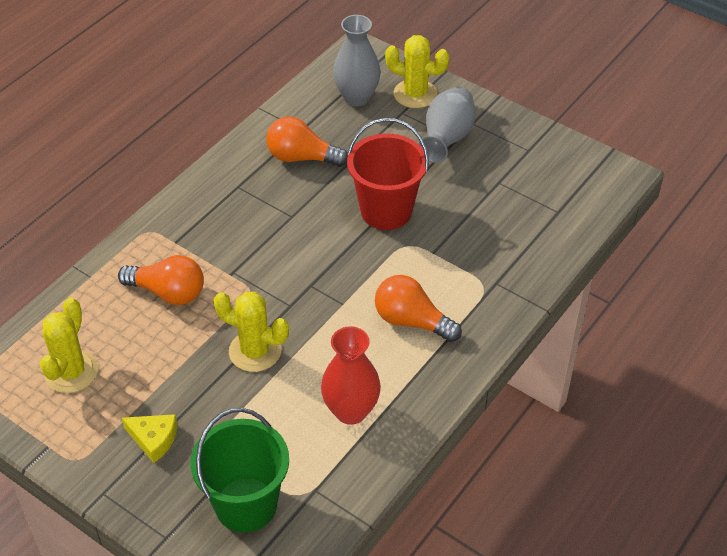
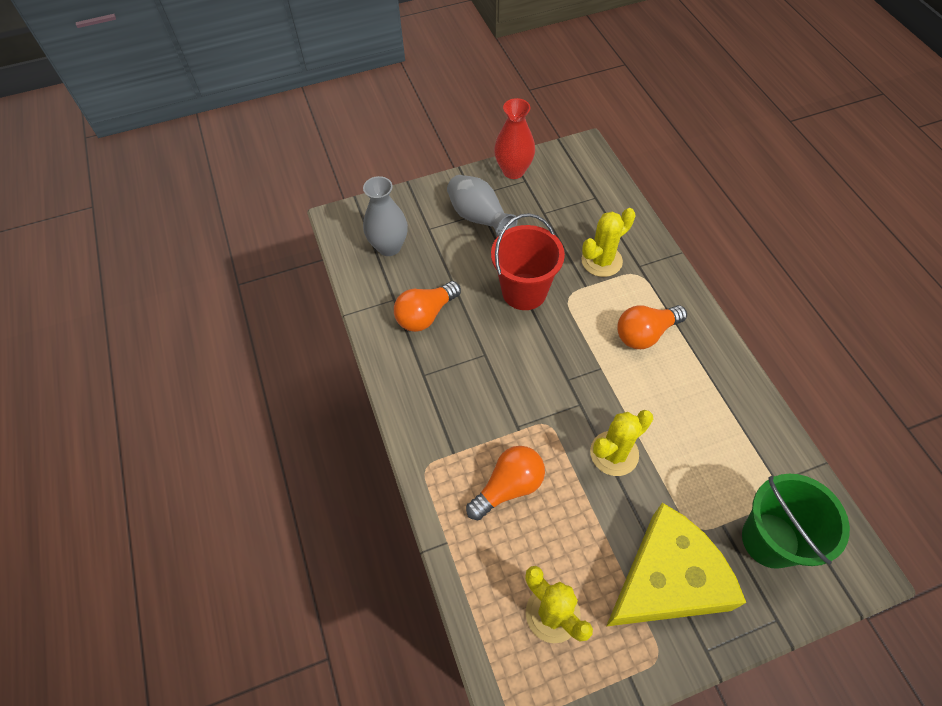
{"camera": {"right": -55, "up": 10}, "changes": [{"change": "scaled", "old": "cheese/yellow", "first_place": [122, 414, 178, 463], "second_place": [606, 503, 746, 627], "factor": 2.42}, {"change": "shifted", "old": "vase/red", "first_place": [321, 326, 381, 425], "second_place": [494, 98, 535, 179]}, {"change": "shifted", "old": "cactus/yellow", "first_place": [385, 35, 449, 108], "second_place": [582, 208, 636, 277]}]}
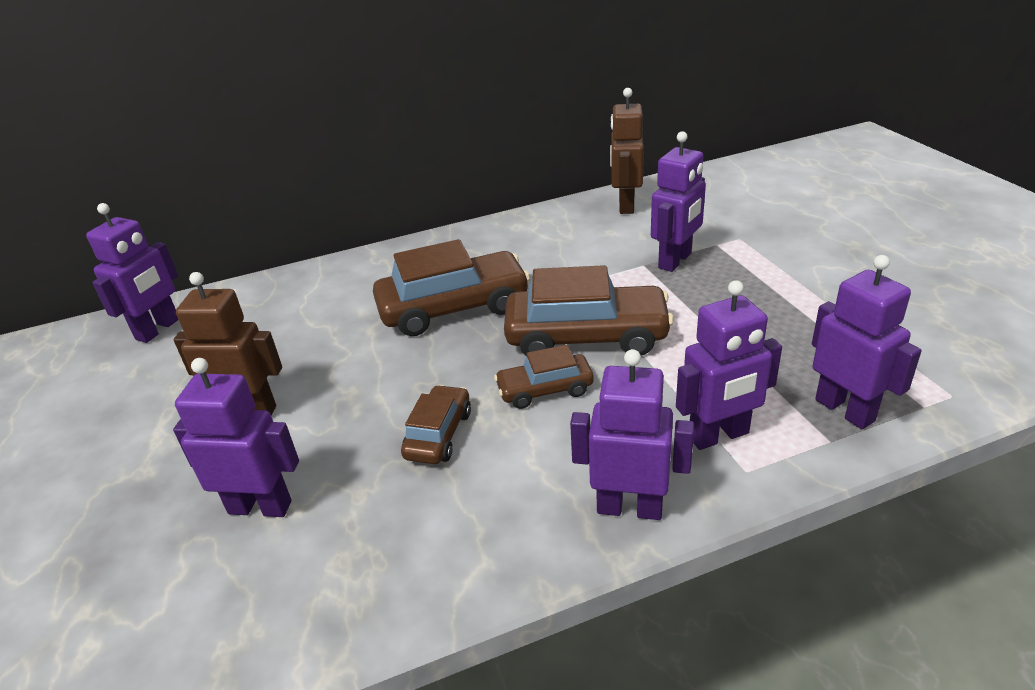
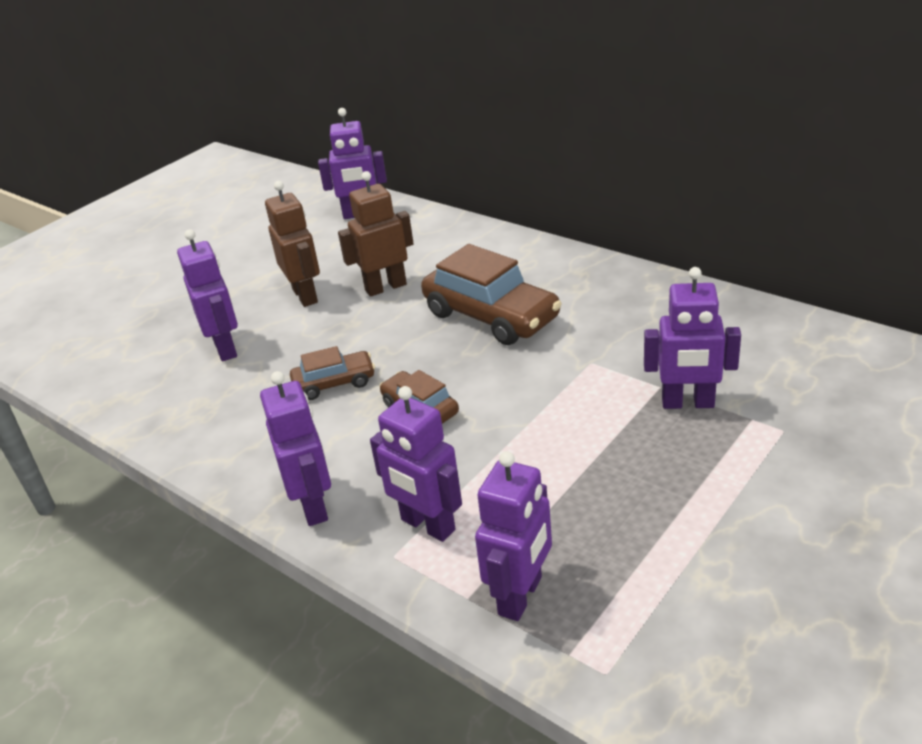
{"camera": {"right": 60, "up": 0}, "changes": [{"change": "gone", "old": "car/brown", "first_place": [504, 265, 674, 356]}, {"change": "shifted", "old": "robot/brown", "first_place": [610, 88, 644, 214], "second_place": [338, 171, 414, 297]}]}
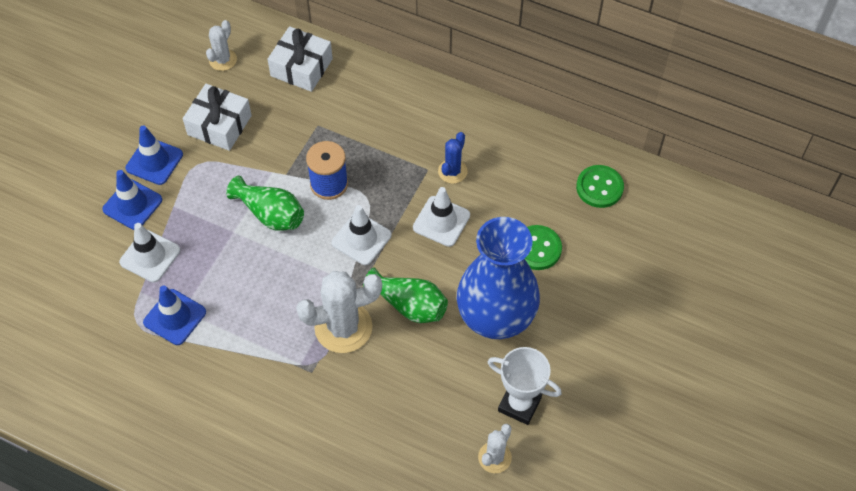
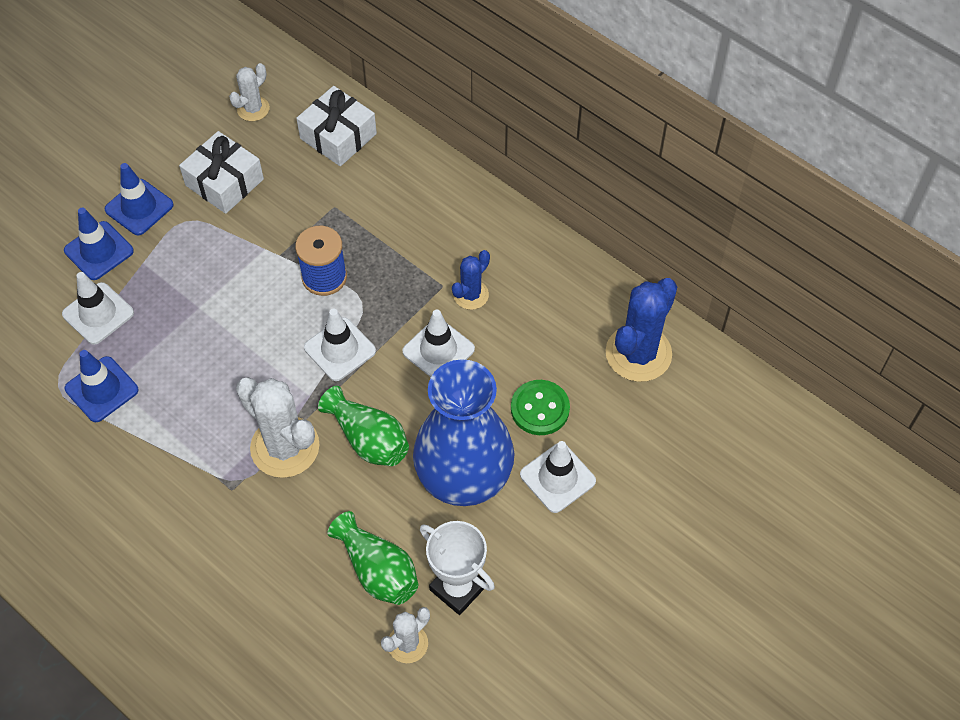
{"camera": {"right": 15, "up": 0}, "changes": [{"change": "shifted", "old": "vase/green", "first_place": [226, 176, 304, 231], "second_place": [328, 511, 418, 605]}, {"change": "rotated", "old": "cactus/white", "first_place": [296, 271, 382, 353], "second_place": [236, 377, 320, 478], "degrees": 45}, {"change": "swapped", "old": "button/green", "new": "cactus/blue", "first_place": [576, 165, 624, 208], "second_place": [606, 278, 677, 382]}, {"change": "new", "new": "traffic cone/white", "second_place": [520, 441, 596, 513]}]}
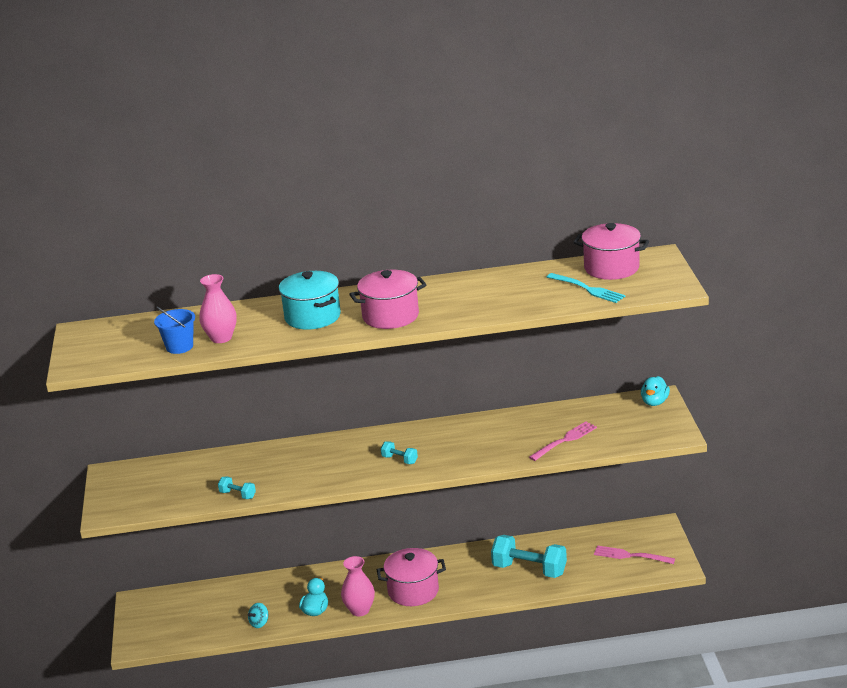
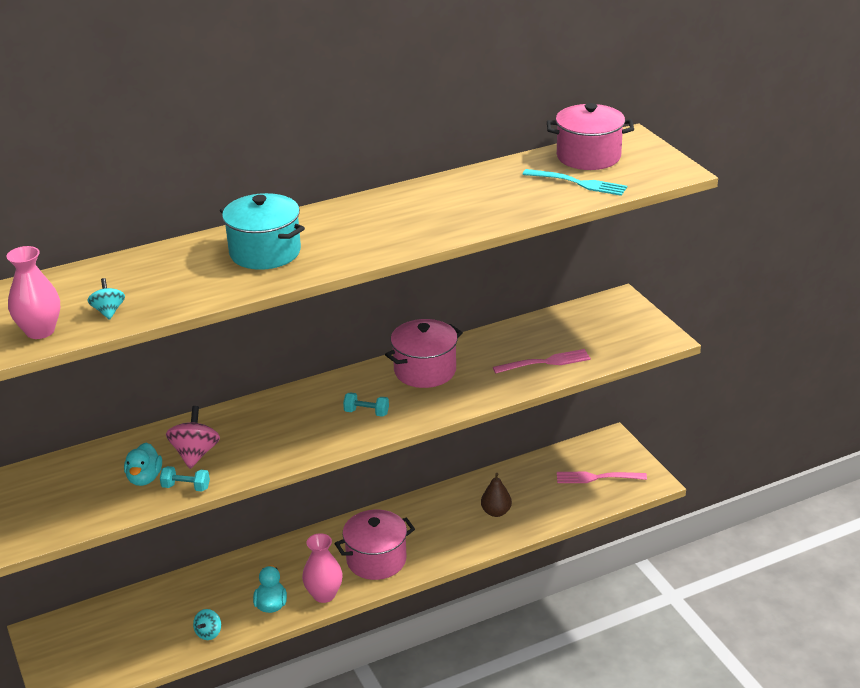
{"camera": {"right": -20, "up": 5}, "changes": [{"change": "swapped", "old": "bucket/blue", "new": "spinning top/turquoise", "first_place": [154, 306, 195, 354], "second_place": [88, 278, 125, 320]}, {"change": "shifted", "old": "vase/pink", "first_place": [199, 274, 237, 343], "second_place": [7, 246, 60, 339]}, {"change": "shifted", "old": "pot/pink", "first_place": [349, 270, 427, 329], "second_place": [385, 319, 463, 388]}, {"change": "swapped", "old": "dumbbell/turquoise", "new": "pear/brown", "first_place": [491, 535, 567, 578], "second_place": [481, 473, 512, 517]}, {"change": "rotated", "old": "fork/pink", "first_place": [529, 421, 597, 461], "second_place": [493, 349, 591, 373], "degrees": 45}, {"change": "shifted", "old": "duck/turquoise", "first_place": [641, 376, 670, 406], "second_place": [124, 443, 162, 486]}, {"change": "new", "new": "spinning top/pink", "second_place": [166, 406, 220, 469]}]}
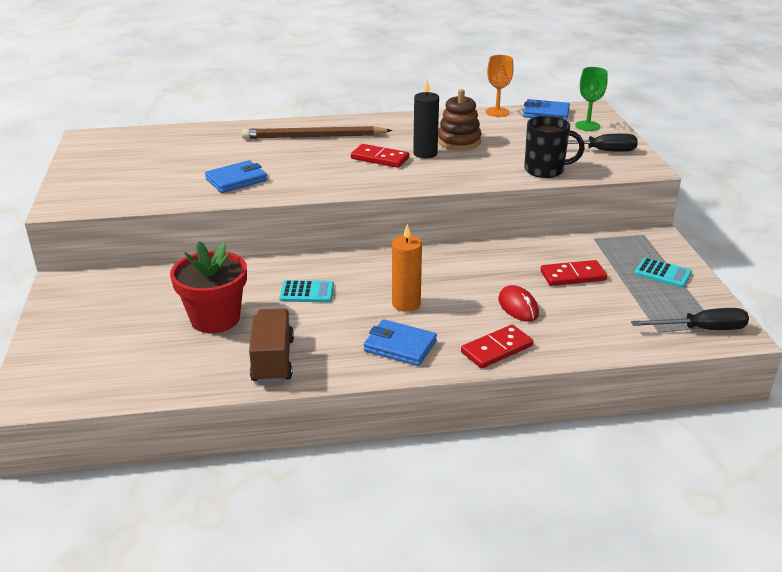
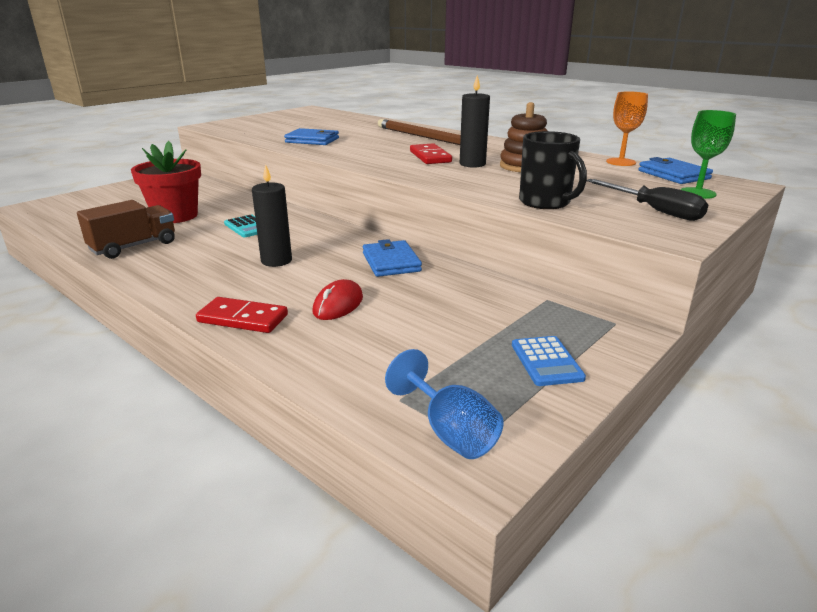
{"camera": {"right": 50, "up": -5}, "changes": [{"change": "shifted", "old": "wallet/blue", "first_place": [364, 319, 437, 366], "second_place": [363, 239, 422, 277]}, {"change": "repainted", "old": "candle/orange", "new": "candle/black", "first_place": [392, 224, 422, 312], "second_place": [252, 164, 292, 267]}, {"change": "gone", "old": "domino/red", "first_place": [541, 260, 607, 286]}, {"change": "swapped", "old": "screwdriver/black", "new": "goblet/blue", "first_place": [631, 308, 749, 330], "second_place": [385, 349, 504, 459]}, {"change": "repainted", "old": "calculator/turquoise", "new": "calculator/blue", "first_place": [634, 257, 692, 288], "second_place": [512, 336, 586, 386]}]}
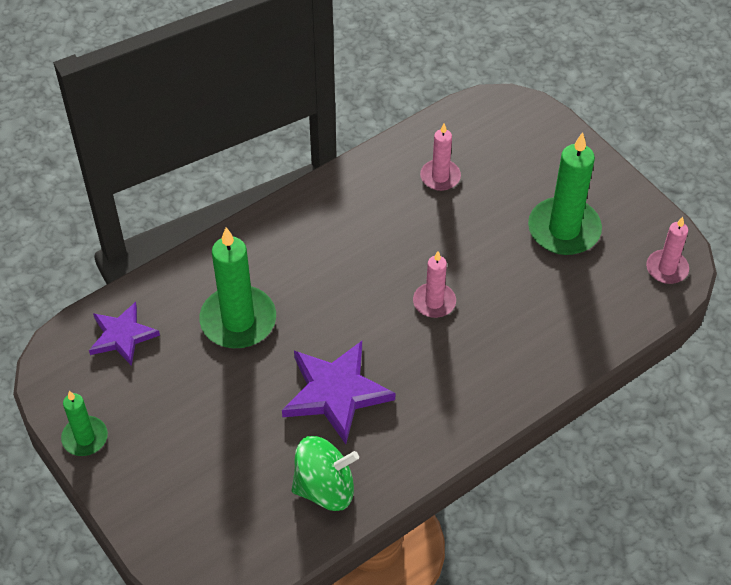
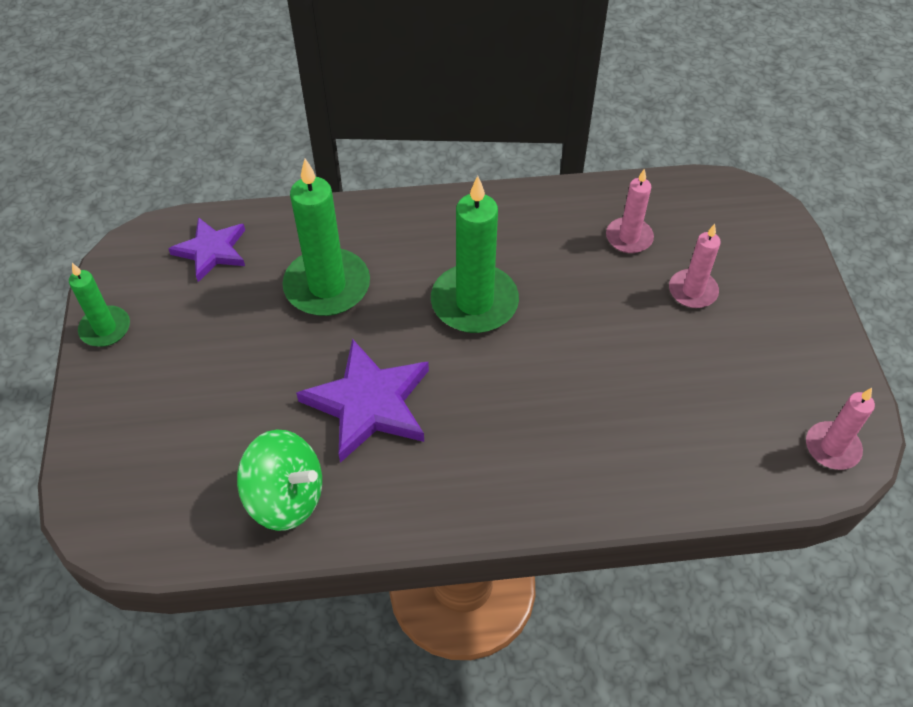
{"camera": {"right": 30, "up": 0}, "changes": [{"change": "shifted", "old": "candle/pink", "first_place": [413, 251, 456, 318], "second_place": [669, 224, 721, 308]}, {"change": "shifted", "old": "candle/green", "first_place": [528, 132, 602, 255], "second_place": [431, 176, 519, 333]}]}
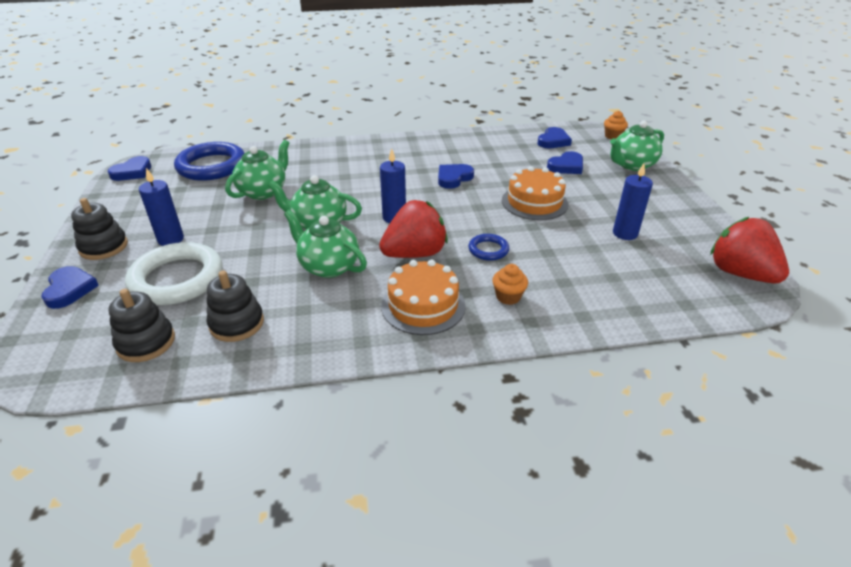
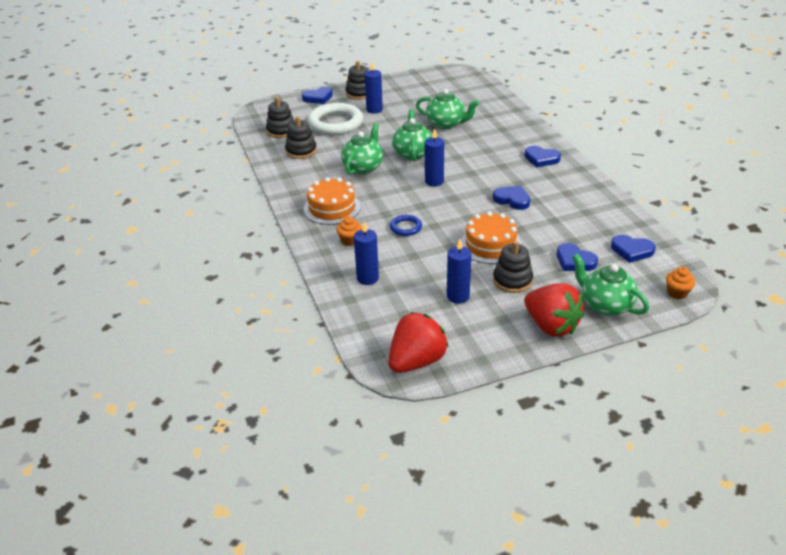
{"camera": {"right": 80, "up": 0}, "changes": [{"change": "shifted", "old": "heart/blue", "first_place": [108, 156, 151, 181], "second_place": [525, 146, 561, 167]}, {"change": "gone", "old": "ring/blue", "first_place": [174, 142, 245, 181]}, {"change": "shifted", "old": "strawberry/red", "first_place": [379, 200, 448, 258], "second_place": [525, 284, 584, 337]}, {"change": "new", "new": "candle/blue", "second_place": [354, 221, 379, 285]}, {"change": "new", "new": "stacking toy/black", "second_place": [493, 241, 533, 293]}]}
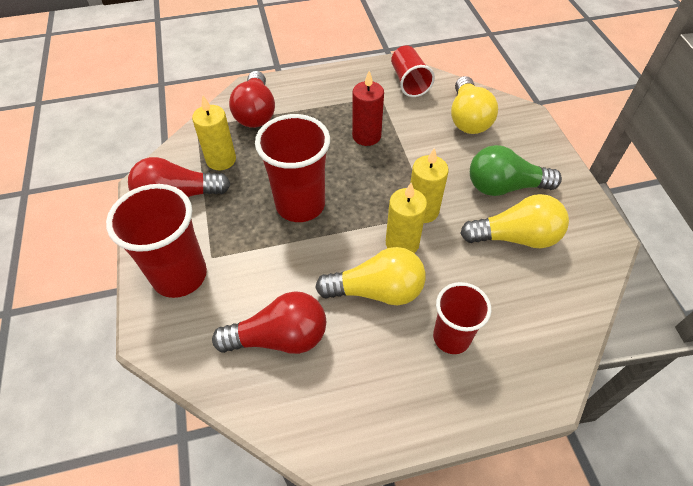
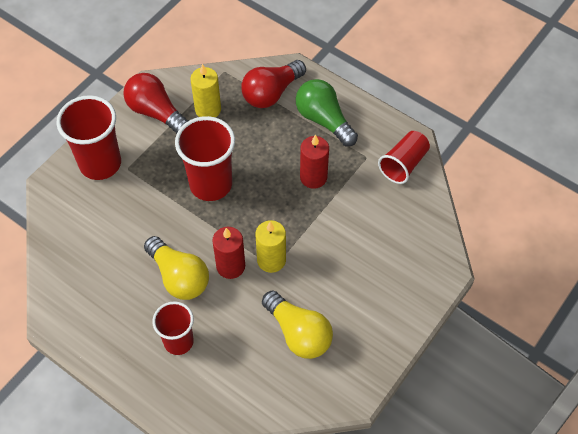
{"camera": {"right": 50, "up": 5}, "changes": [{"change": "gone", "old": "light bulb/red", "first_place": [212, 291, 326, 354]}, {"change": "repainted", "old": "candle/yellow", "new": "candle/red", "first_place": [386, 183, 427, 253], "second_place": [212, 227, 245, 279]}, {"change": "gone", "old": "light bulb/yellow", "first_place": [451, 76, 498, 134]}, {"change": "shifted", "old": "light bulb/green", "first_place": [470, 145, 562, 196], "second_place": [296, 79, 358, 146]}]}
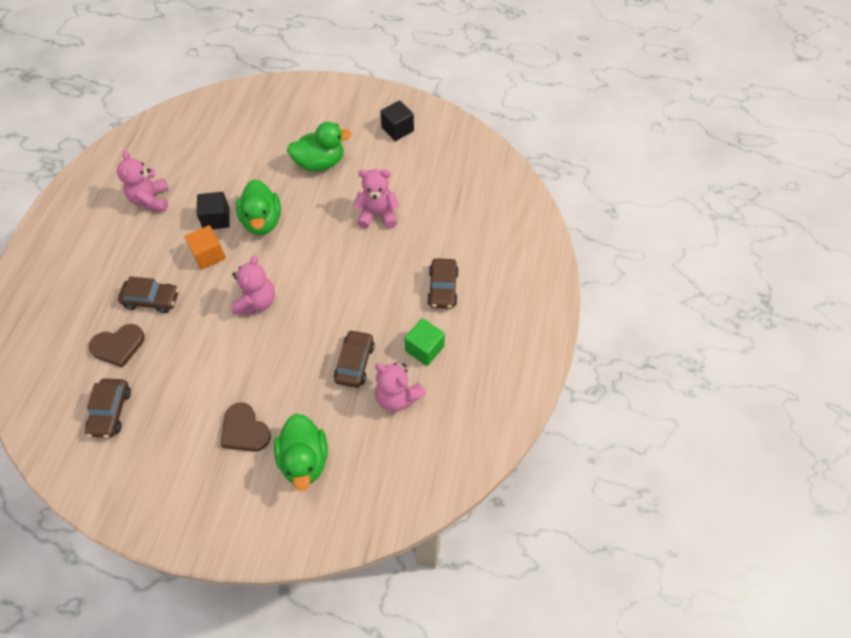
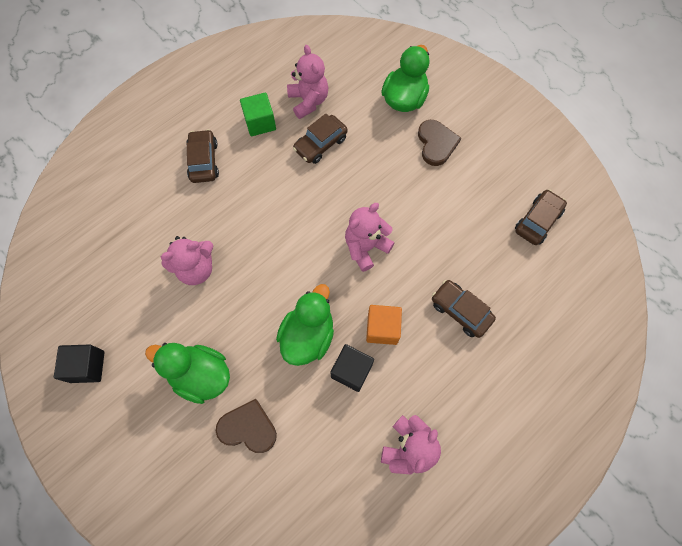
{"camera": {"right": -145, "up": 10}, "changes": [{"change": "shifted", "old": "heart/brown", "first_place": [89, 324, 145, 368], "second_place": [216, 399, 277, 453]}, {"change": "rotated", "old": "teddy bear/pink", "first_place": [354, 169, 399, 229], "second_place": [161, 236, 213, 285], "degrees": -60}, {"change": "rotated", "old": "car/brown", "first_place": [427, 258, 459, 309], "second_place": [186, 129, 219, 183], "degrees": -45}]}
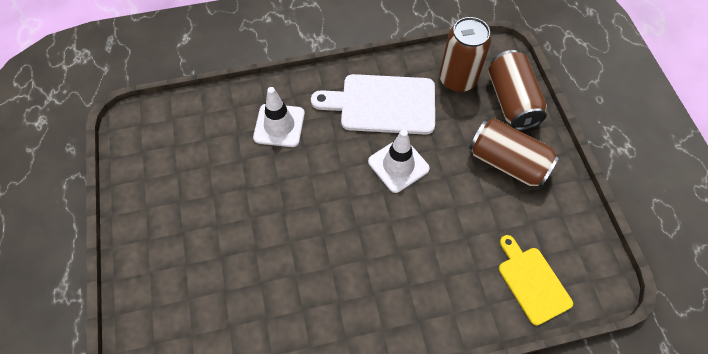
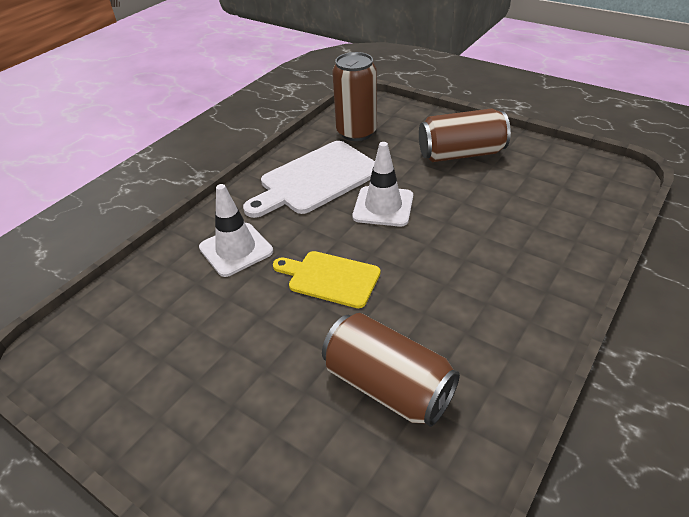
{"camera": {"right": -40, "up": -20}, "changes": [{"change": "shifted", "old": "can/brown", "first_place": [488, 50, 547, 130], "second_place": [322, 313, 460, 427]}, {"change": "shifted", "old": "cutting board/yellow", "first_place": [499, 235, 573, 325], "second_place": [273, 251, 381, 308]}]}
